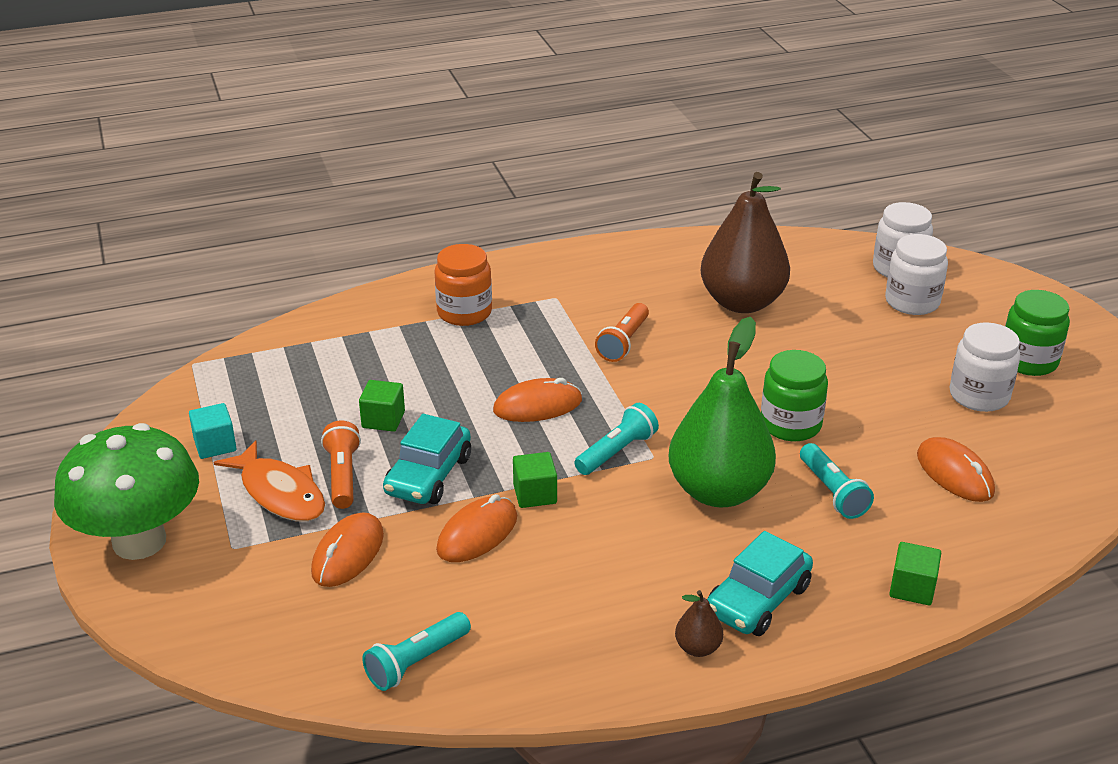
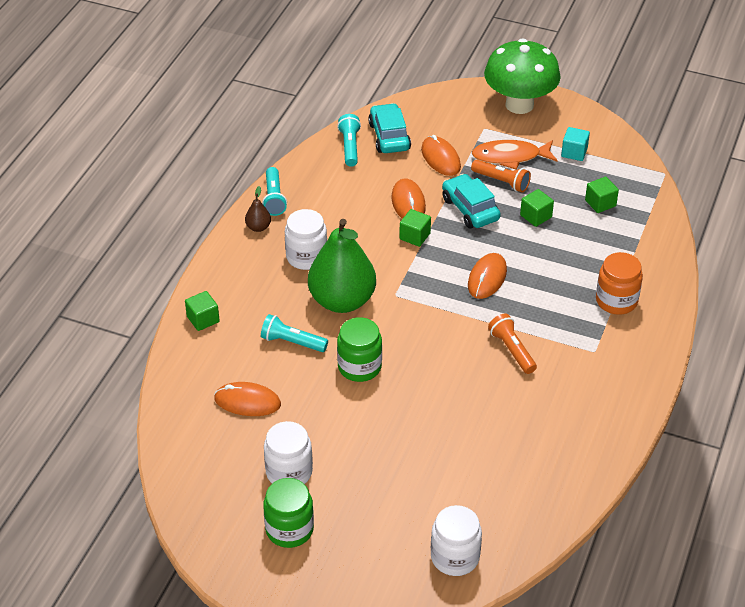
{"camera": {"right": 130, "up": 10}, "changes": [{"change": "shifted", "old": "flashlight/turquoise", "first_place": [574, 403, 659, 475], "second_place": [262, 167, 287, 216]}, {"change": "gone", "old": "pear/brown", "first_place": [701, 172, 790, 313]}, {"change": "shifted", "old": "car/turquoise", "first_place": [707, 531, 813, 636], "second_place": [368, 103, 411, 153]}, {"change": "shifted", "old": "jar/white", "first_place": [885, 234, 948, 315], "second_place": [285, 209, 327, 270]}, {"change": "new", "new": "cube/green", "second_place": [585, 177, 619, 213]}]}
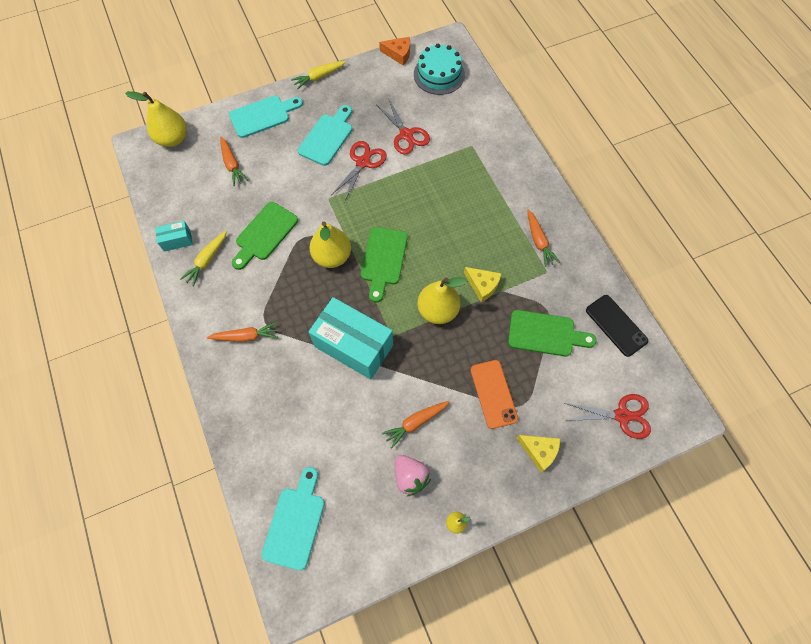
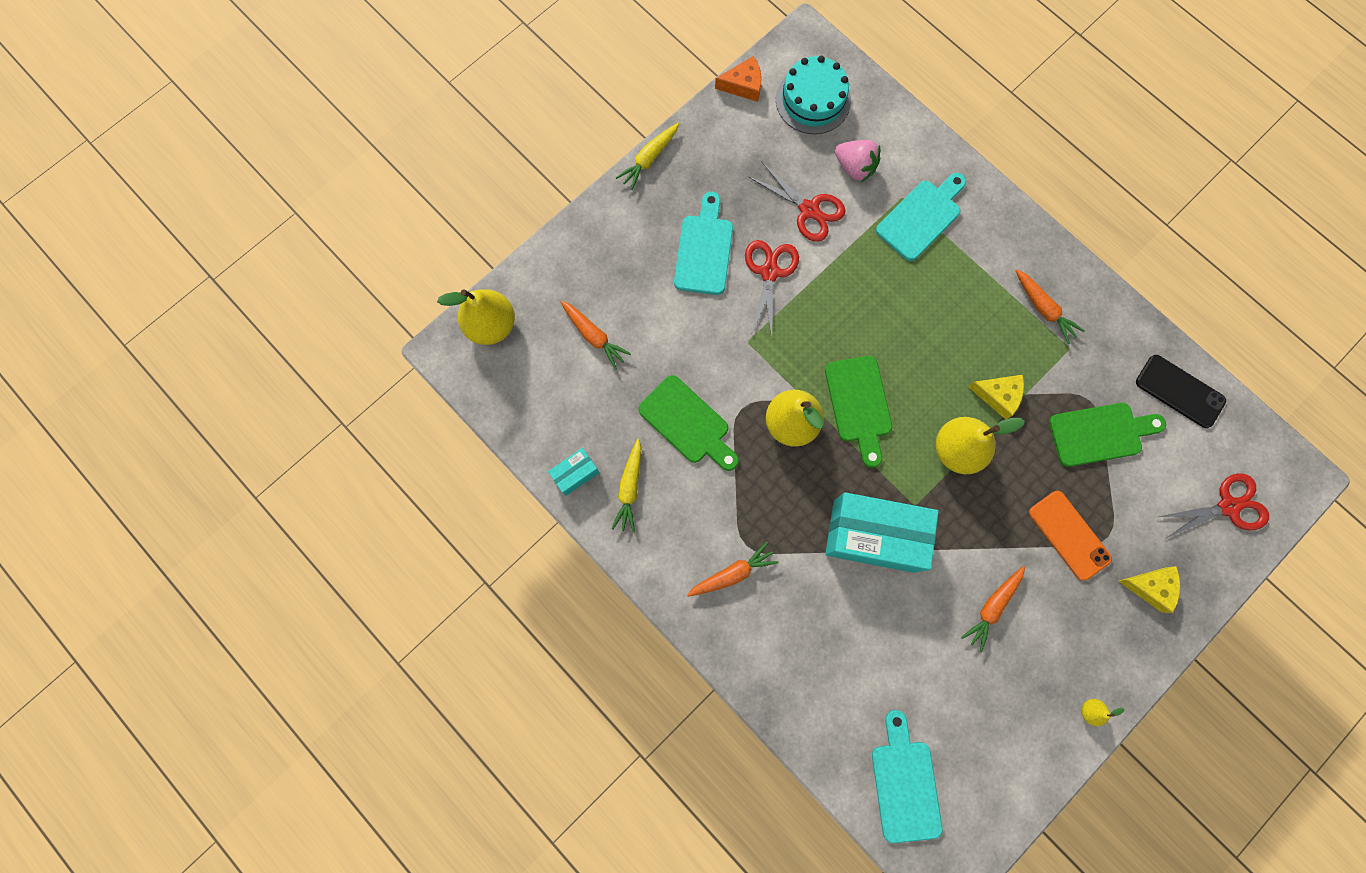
{"camera": {"right": -20, "up": 10}, "changes": [{"change": "shifted", "old": "cutting board/turquoise", "first_place": [229, 96, 303, 138], "second_place": [876, 173, 966, 261]}, {"change": "rotated", "old": "cutting board/green", "first_place": [232, 202, 298, 270], "second_place": [638, 375, 739, 471], "degrees": -60}, {"change": "shifted", "old": "strawberry/pink", "first_place": [395, 455, 431, 496], "second_place": [835, 140, 880, 182]}]}
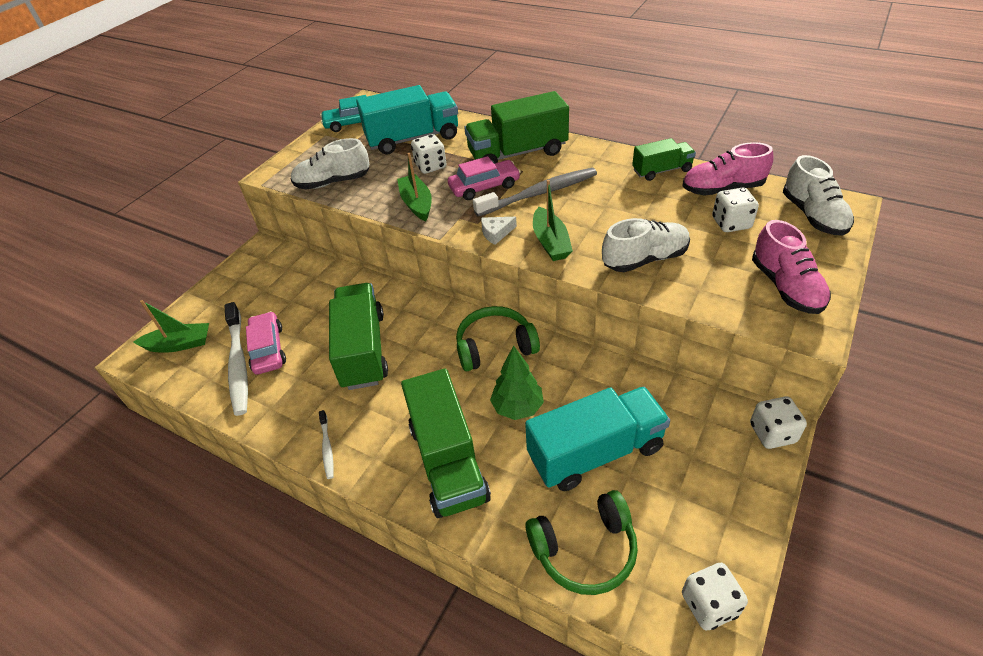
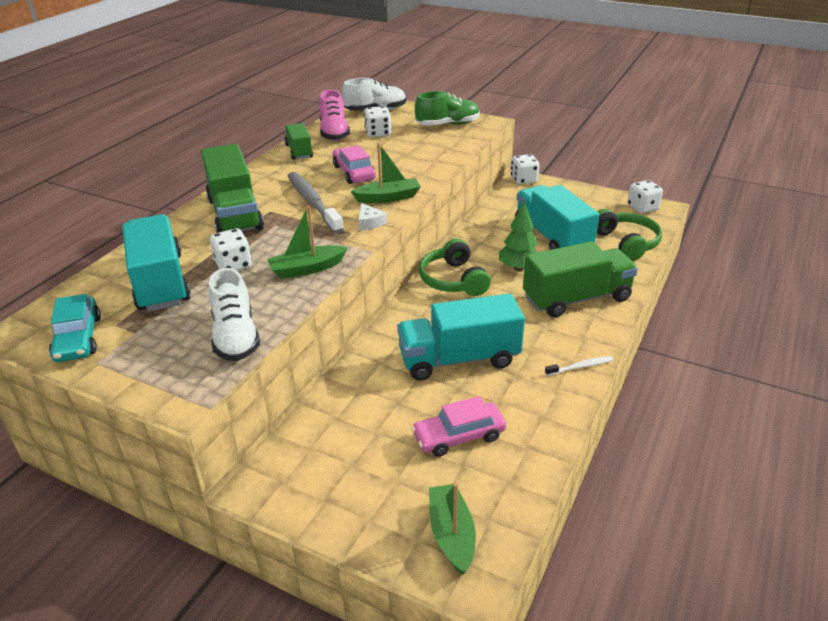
{"camera": {"right": -95, "up": -10}, "changes": [{"change": "gone", "old": "toothbrush/white", "first_place": [224, 302, 248, 416]}, {"change": "repainted", "old": "truck/green", "new": "truck/turquoise", "first_place": [329, 283, 388, 390], "second_place": [397, 293, 525, 381]}, {"change": "shifted", "old": "car/pink", "first_place": [448, 156, 521, 200], "second_place": [333, 145, 376, 184]}, {"change": "gone", "old": "shoe/white", "first_place": [602, 218, 690, 272]}, {"change": "repainted", "old": "shoe/pink", "new": "shoe/green", "first_place": [752, 220, 831, 314], "second_place": [415, 91, 480, 126]}]}
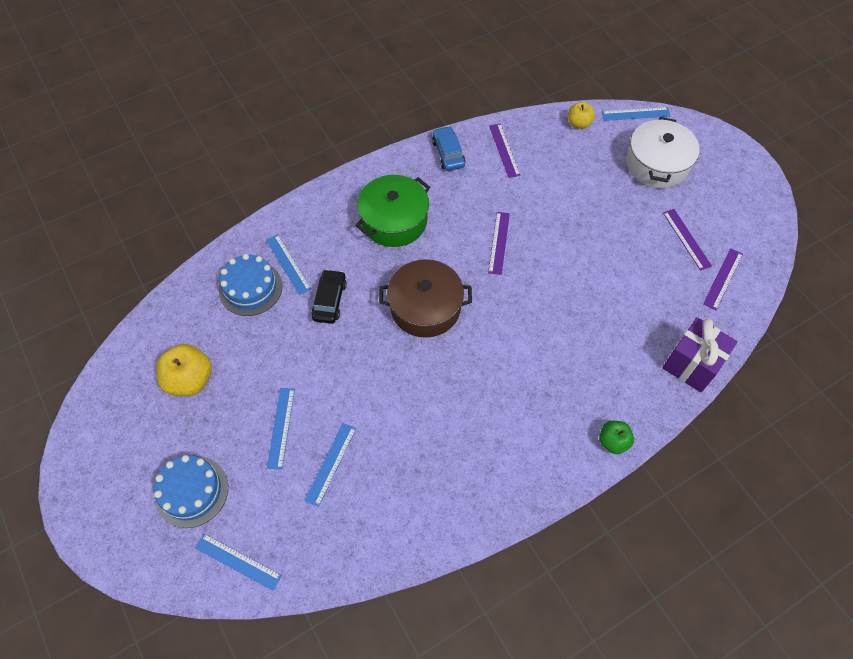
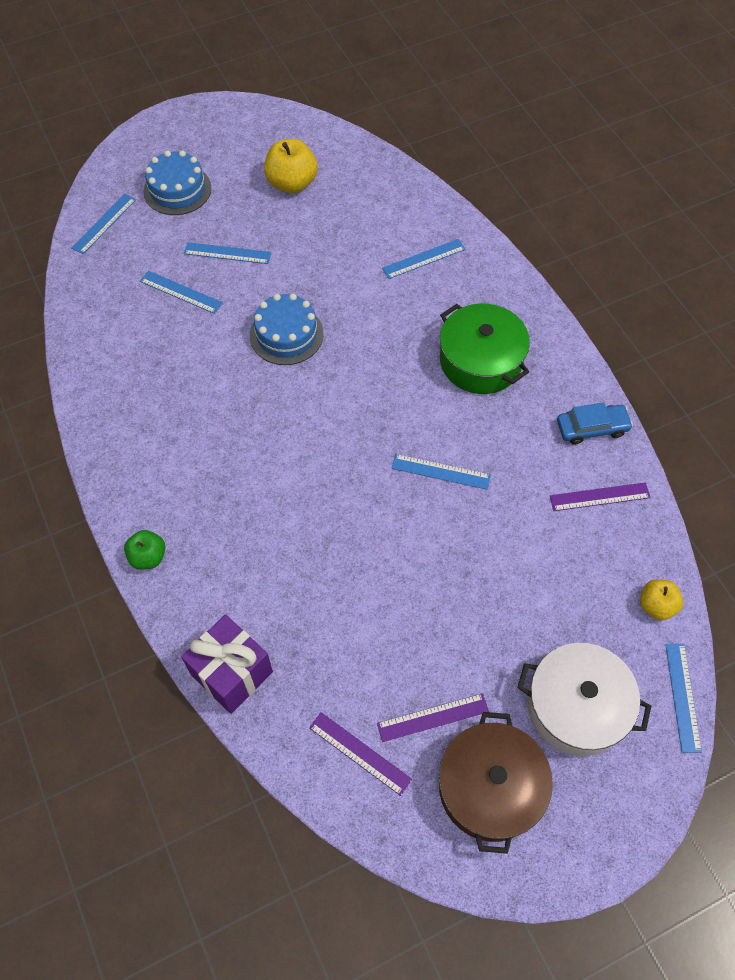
{"camera": {"right": 95, "up": 0}, "changes": [{"change": "shifted", "old": "cake/blue", "first_place": [219, 254, 283, 316], "second_place": [250, 293, 324, 365]}, {"change": "gone", "old": "car/black", "first_place": [311, 269, 347, 324]}, {"change": "shifted", "old": "pot/brown", "first_place": [379, 259, 472, 338], "second_place": [439, 712, 553, 854]}, {"change": "repainted", "old": "ruler/purple", "new": "ruler/blue", "first_place": [488, 212, 510, 275], "second_place": [391, 454, 491, 490]}]}
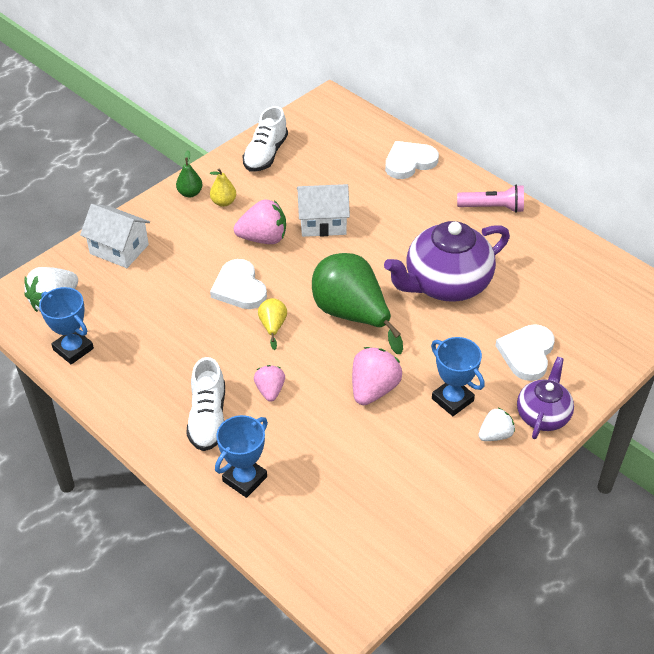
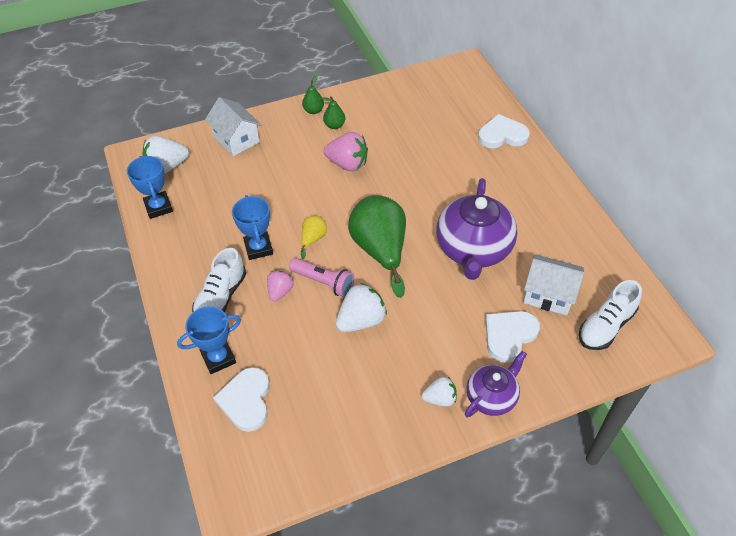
{"camera": {"right": 25, "up": 5}, "changes": [{"change": "repainted", "old": "pear/yellow", "new": "pear/green", "first_place": [210, 168, 236, 207], "second_place": [322, 96, 345, 129]}, {"change": "shifted", "old": "heart/white", "first_place": [210, 259, 267, 309], "second_place": [213, 367, 270, 432]}, {"change": "shifted", "old": "shoe/white", "first_place": [243, 106, 288, 172], "second_place": [579, 280, 642, 350]}, {"change": "shifted", "old": "house/white", "first_place": [297, 184, 350, 237], "second_place": [523, 254, 584, 316]}, {"change": "repainted", "old": "strawberry/pink", "new": "strawberry/white", "first_place": [352, 347, 402, 405], "second_place": [336, 283, 387, 332]}, {"change": "rotated", "old": "teapot/purple", "first_place": [384, 221, 510, 302], "second_place": [436, 178, 517, 280], "degrees": -75}, {"change": "shifted", "old": "trophy/blue", "first_place": [431, 337, 485, 416], "second_place": [232, 195, 273, 260]}, {"change": "shifted", "old": "flashlight/pink", "first_place": [457, 185, 524, 213], "second_place": [289, 258, 354, 297]}]}
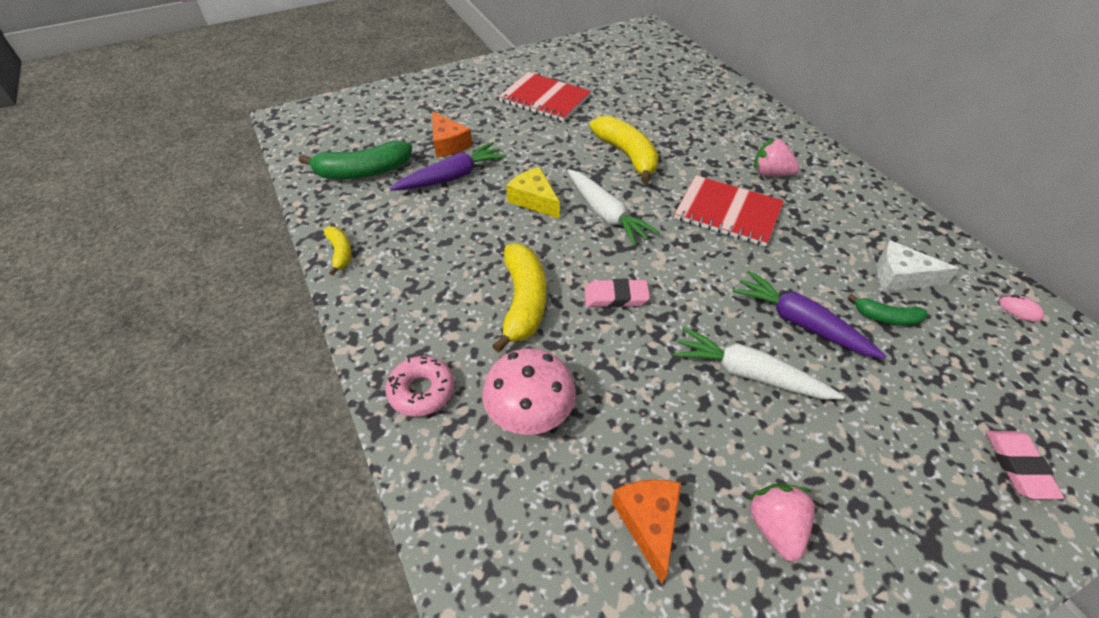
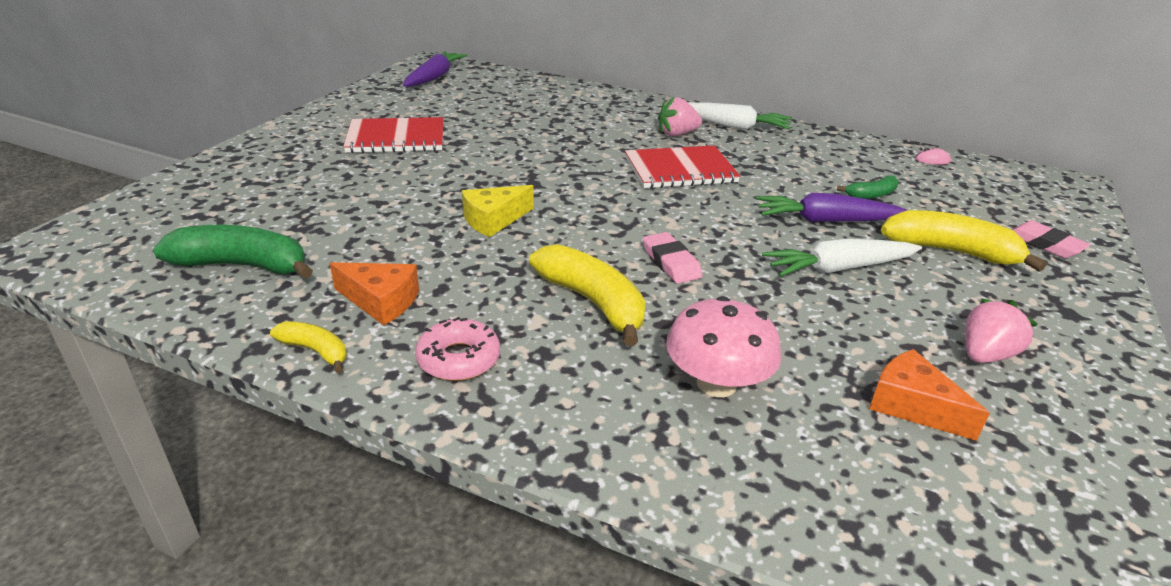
{"camera": {"right": -40, "up": -15}, "changes": [{"change": "rotated", "old": "banana/green", "first_place": [299, 141, 412, 179], "second_place": [153, 225, 313, 279], "degrees": -120}, {"change": "shifted", "old": "donut/pink", "first_place": [385, 356, 454, 417], "second_place": [415, 317, 500, 381]}, {"change": "shifted", "old": "carrot/purple", "first_place": [390, 142, 507, 191], "second_place": [403, 51, 467, 87]}, {"change": "shifted", "old": "cheese/orange", "first_place": [432, 111, 472, 158], "second_place": [330, 262, 419, 325]}, {"change": "rotated", "old": "cheese/yellow", "first_place": [506, 167, 560, 219], "second_place": [462, 185, 534, 237], "degrees": -45}, {"change": "shifted", "old": "carrot/white", "first_place": [567, 169, 660, 246], "second_place": [688, 102, 792, 130]}, {"change": "rotated", "old": "eraser/pink", "first_place": [585, 279, 650, 308], "second_place": [643, 232, 702, 284], "degrees": -75}, {"change": "shifted", "old": "banana/yellow", "first_place": [590, 116, 659, 184], "second_place": [881, 210, 1047, 272]}, {"change": "rotated", "old": "strawberry/pink", "first_place": [748, 484, 815, 562], "second_place": [965, 299, 1038, 363], "degrees": 90}, {"change": "gone", "old": "cheese/white", "first_place": [877, 240, 959, 291]}]}
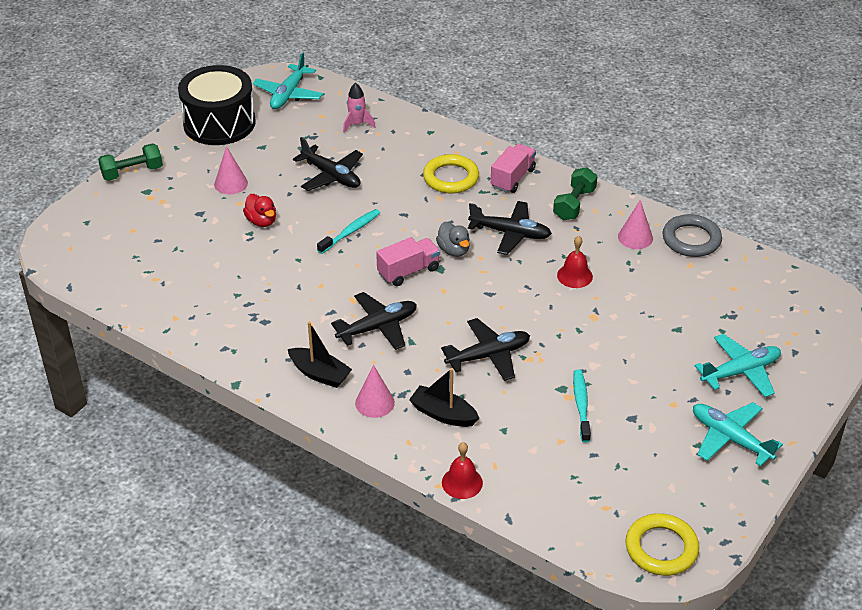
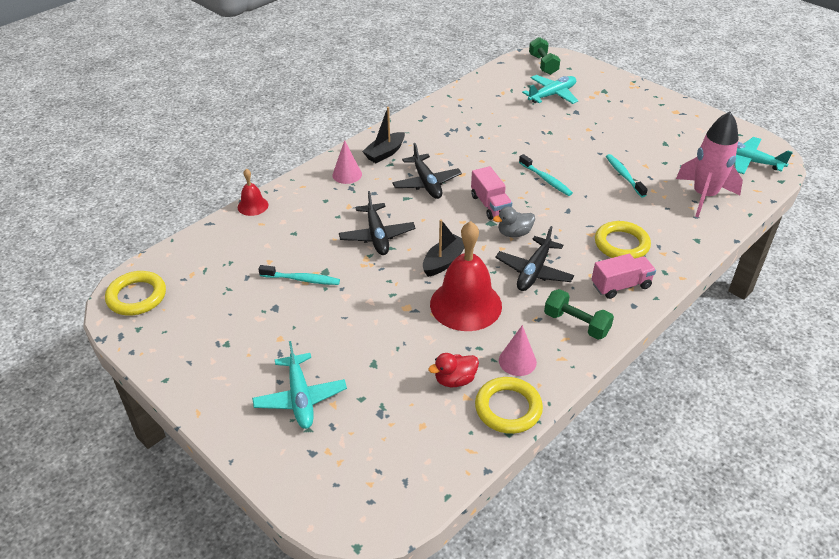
{"camera": {"right": 100, "up": 0}, "changes": [{"change": "shifted", "old": "dumbbell/green", "first_place": [98, 143, 163, 181], "second_place": [529, 37, 560, 75]}, {"change": "gone", "old": "drum/black", "first_place": [178, 65, 256, 145]}, {"change": "gone", "old": "cone/pink", "first_place": [214, 146, 248, 194]}, {"change": "shifted", "old": "duck/red", "first_place": [243, 194, 276, 227], "second_place": [428, 353, 479, 387]}, {"change": "swapped", "old": "plane/black", "new": "toothbrush/turquoise", "first_place": [293, 137, 363, 191], "second_place": [606, 154, 648, 197]}, {"change": "scaled", "old": "rocket/pink", "first_place": [343, 83, 375, 133], "second_place": [676, 111, 743, 217], "factor": 2.02}, {"change": "shifted", "old": "boat/black", "first_place": [409, 368, 479, 427], "second_place": [423, 219, 465, 277]}, {"change": "rotated", "old": "truck/pink", "first_place": [491, 144, 536, 193], "second_place": [592, 254, 656, 299], "degrees": -60}, {"change": "scaled", "old": "bell/red", "first_place": [557, 236, 593, 288], "second_place": [430, 221, 502, 331], "factor": 2.06}, {"change": "repainted", "old": "ring/grey", "new": "ring/yellow", "first_place": [662, 214, 722, 257], "second_place": [475, 377, 543, 434]}, {"change": "shifted", "old": "plane/turquoise", "first_place": [693, 402, 783, 467], "second_place": [522, 75, 578, 104]}]}
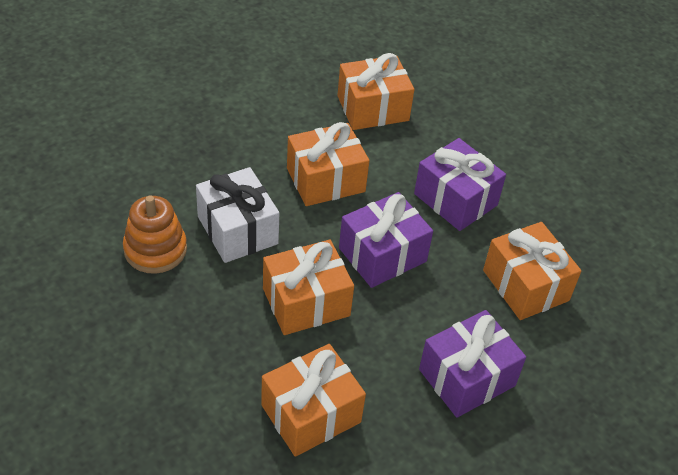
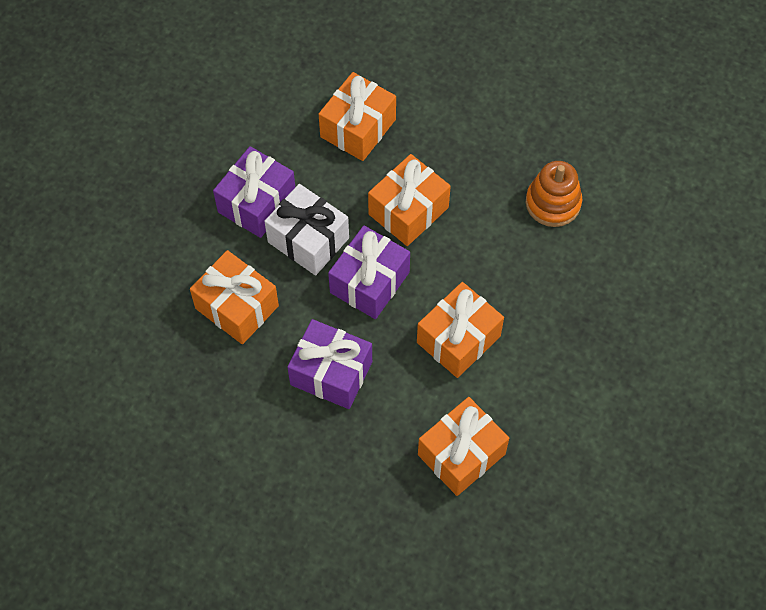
{"camera": {"right": 160, "up": 15}, "changes": [{"change": "shifted", "old": "gift/white", "first_place": [196, 167, 279, 263], "second_place": [264, 184, 349, 275]}]}
